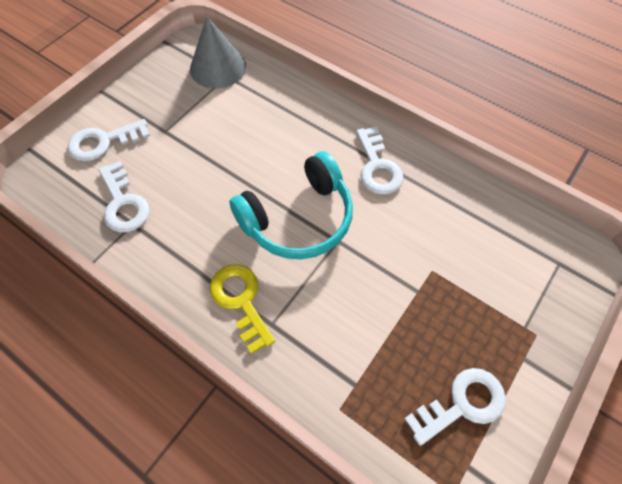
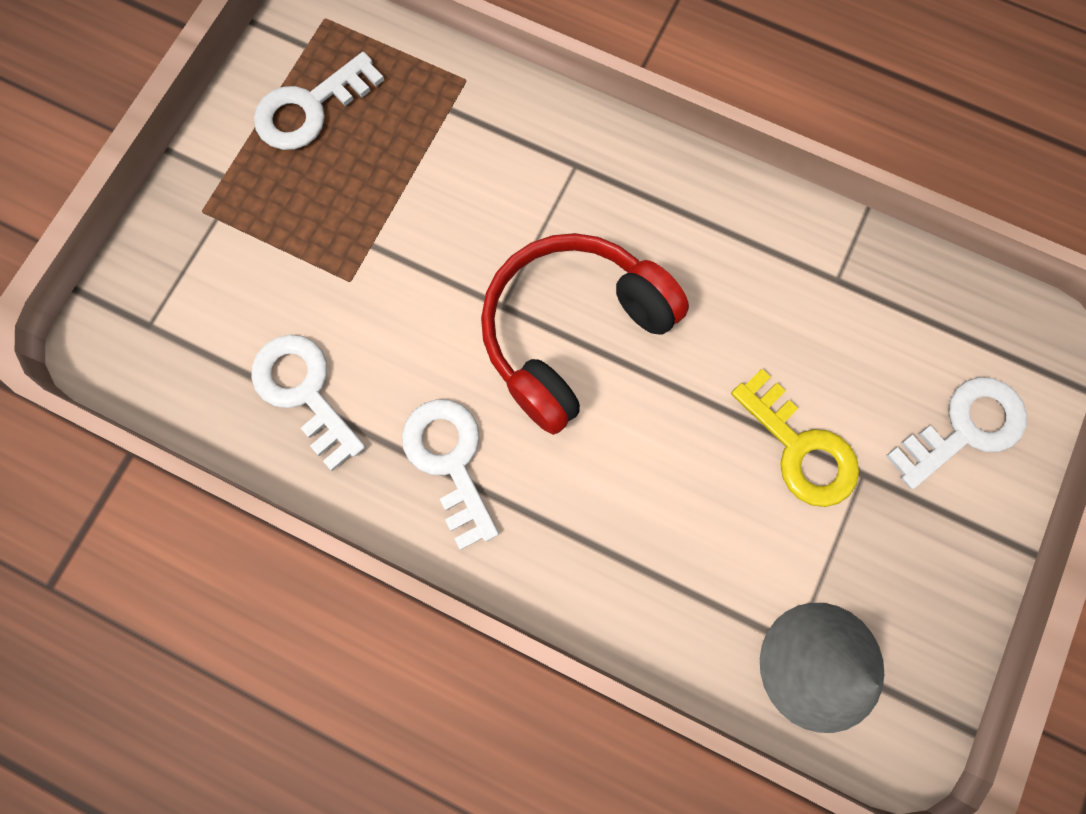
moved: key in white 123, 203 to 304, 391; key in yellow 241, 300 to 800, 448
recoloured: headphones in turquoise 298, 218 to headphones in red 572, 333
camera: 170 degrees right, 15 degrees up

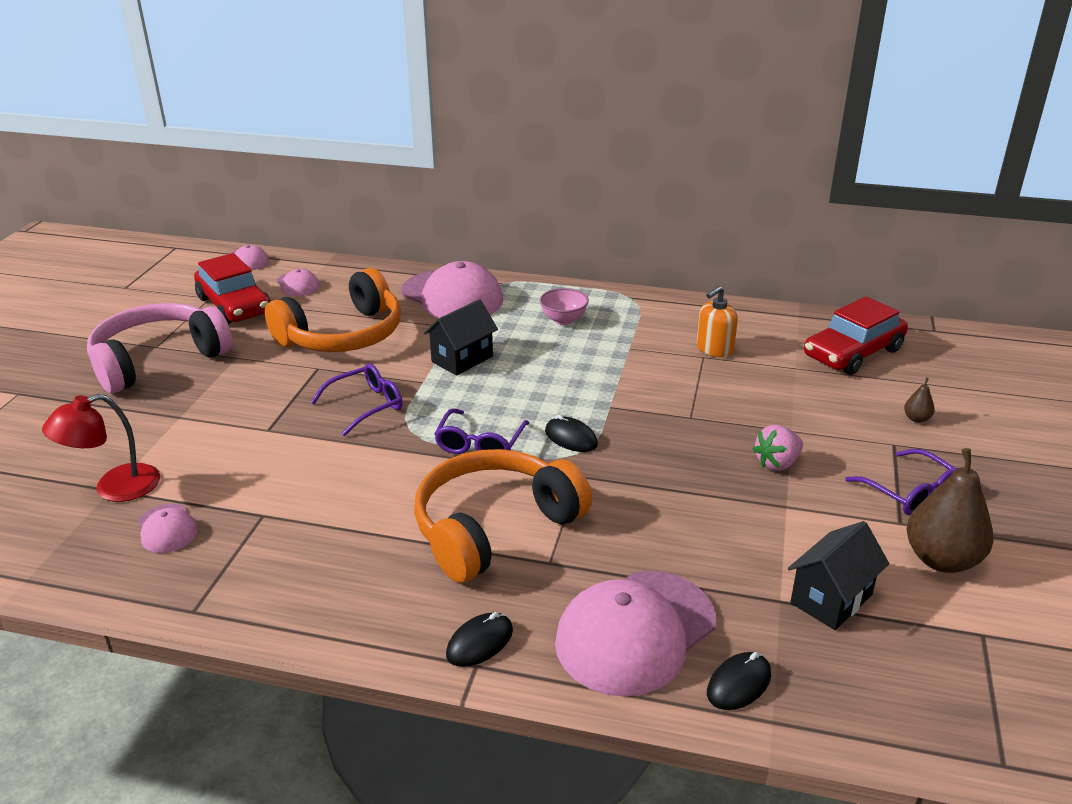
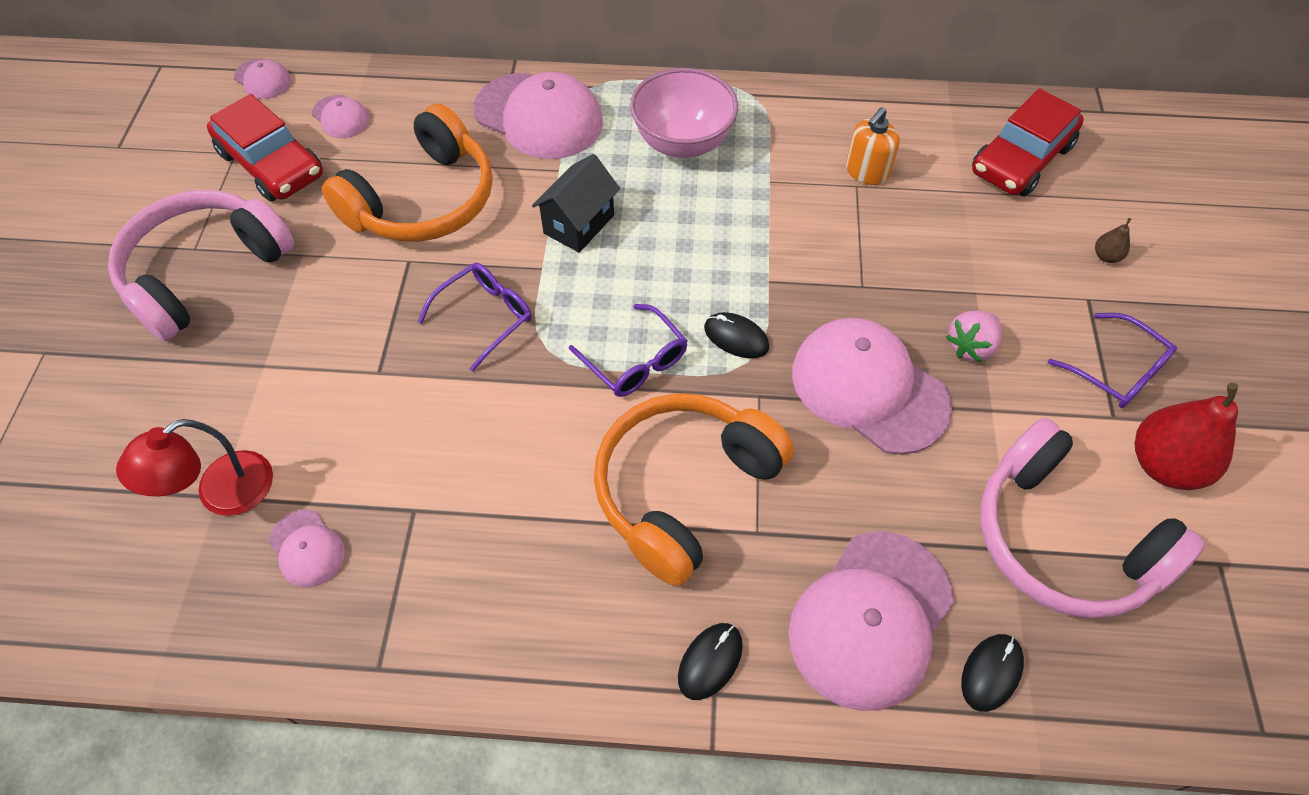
added: cap in pink 869, 388
replaced: house in black 831, 599 to headphones in pink 1062, 539
recoloured: pear in brown 941, 559 to pear in red 1164, 465
turned: glasses in purple 480, 444 = 635, 361 45 degrees counterclockwise
resized: bowl in pink 563, 320 = 682, 143 x1.78
camera: 10 degrees left, 25 degrees up

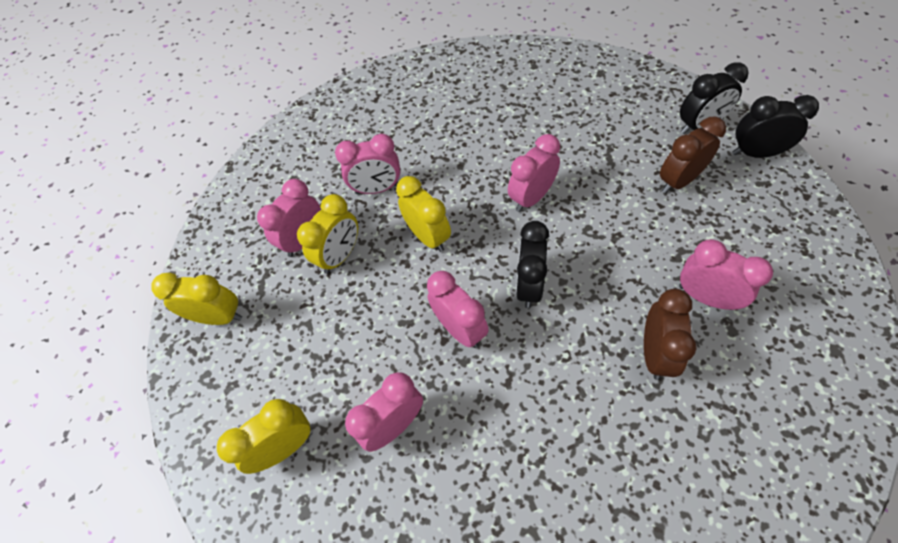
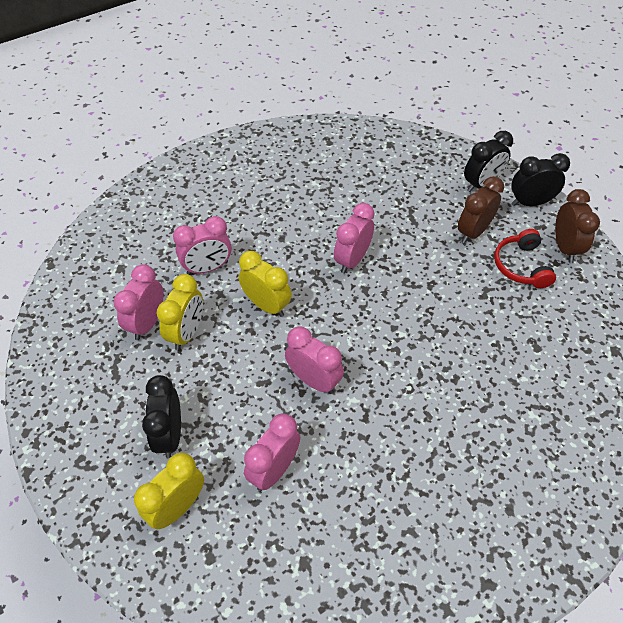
removed: clock in yellow 219, 317; clock in pink 705, 297
added: headphones in red 521, 266
moved: clock in black 529, 286 to 170, 435; clock in brown 655, 353 to 564, 248
camera: 20 degrees left, 5 degrees down

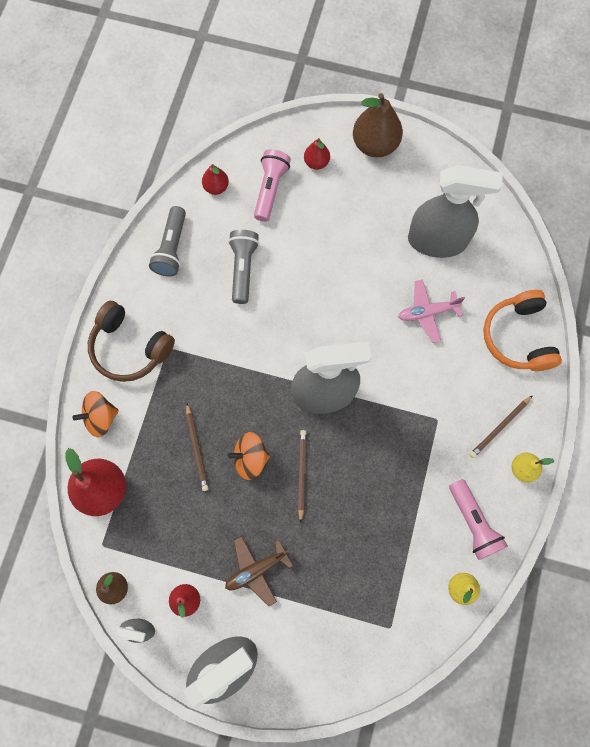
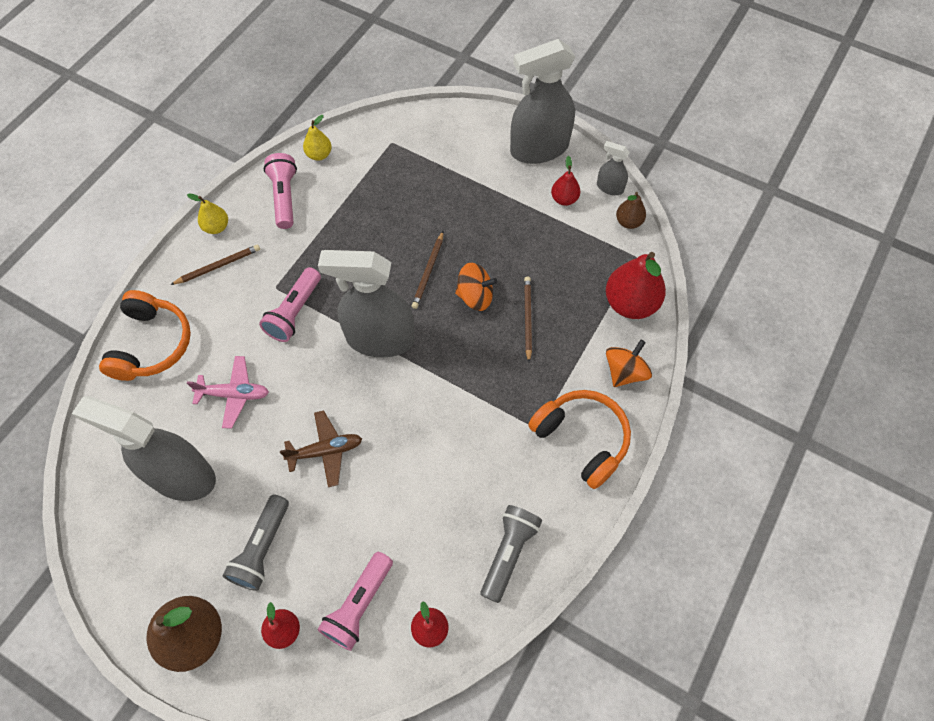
added: flashlight in pink 294, 312
moved: plane in brown 256, 570 to 325, 451; flashlight in grey 243, 269 to 262, 548
recoloured: headphones in brown 130, 348 to headphones in orange 582, 439
turned: spinning top in orange 100, 418 = 625, 372 45 degrees counterclockwise
camera: 165 degrees left, 10 degrees down

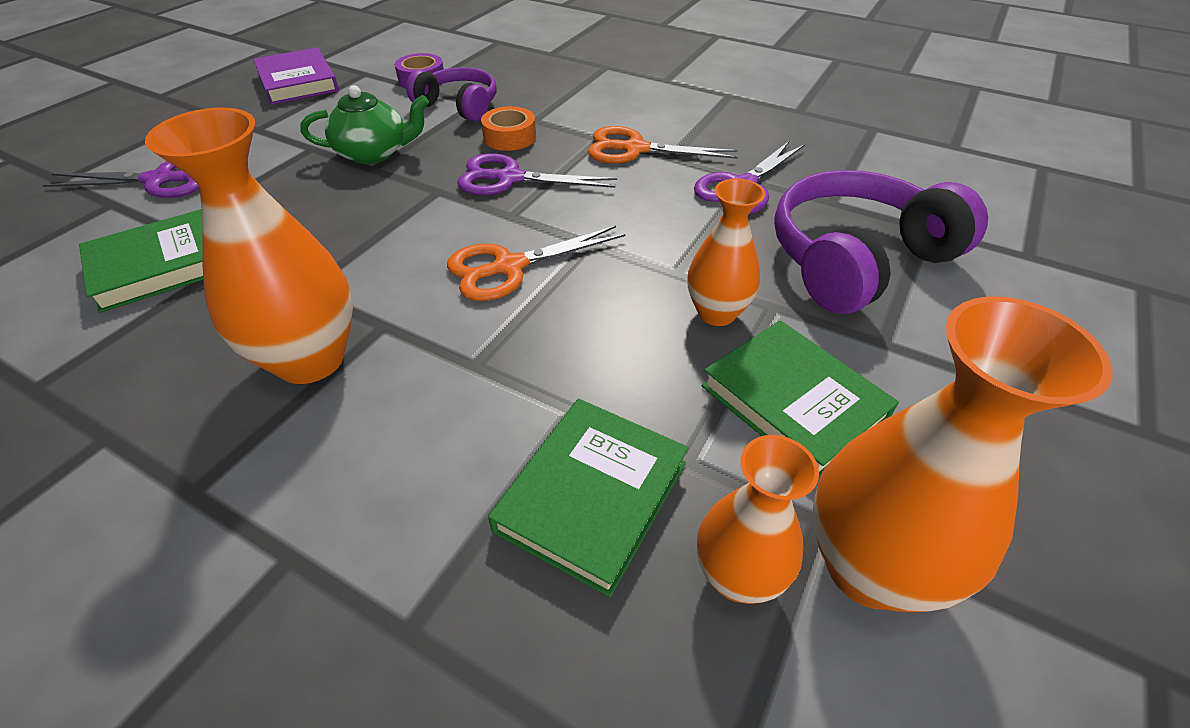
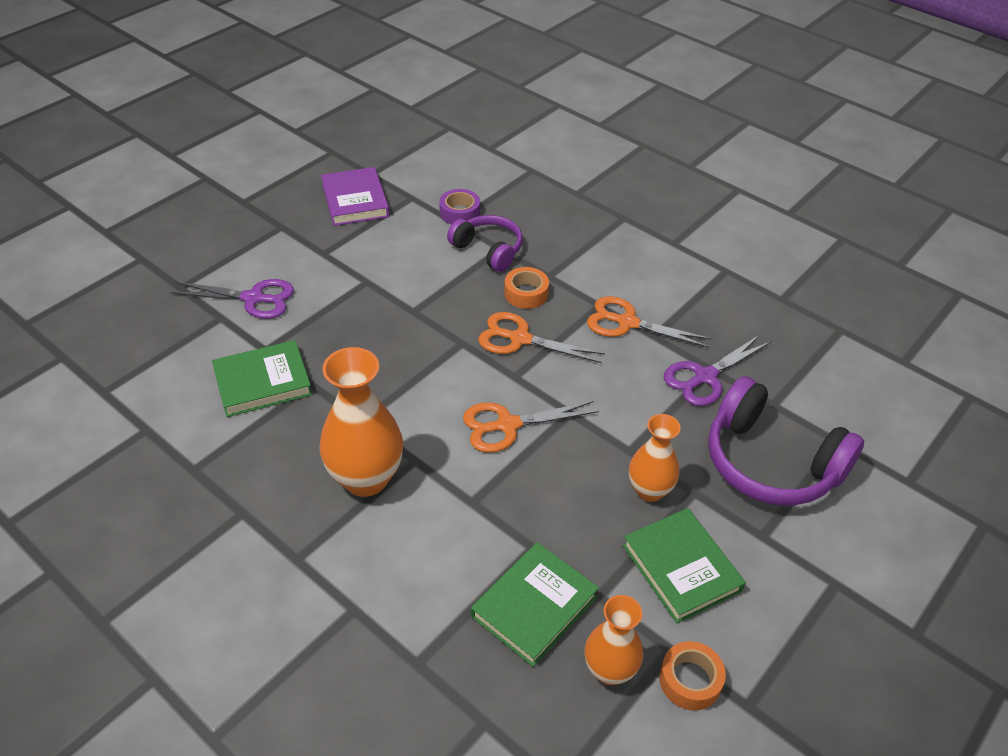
removed: teapot in green 374, 153
replaced: vase in orange 869, 567 to tape in orange 690, 680
recoloured: scissors in purple 509, 178 to scissors in orange 519, 339
turned: headphones in purple 857, 260 = 770, 462 120 degrees counterclockwise
camera: 10 degrees right, 0 degrees up

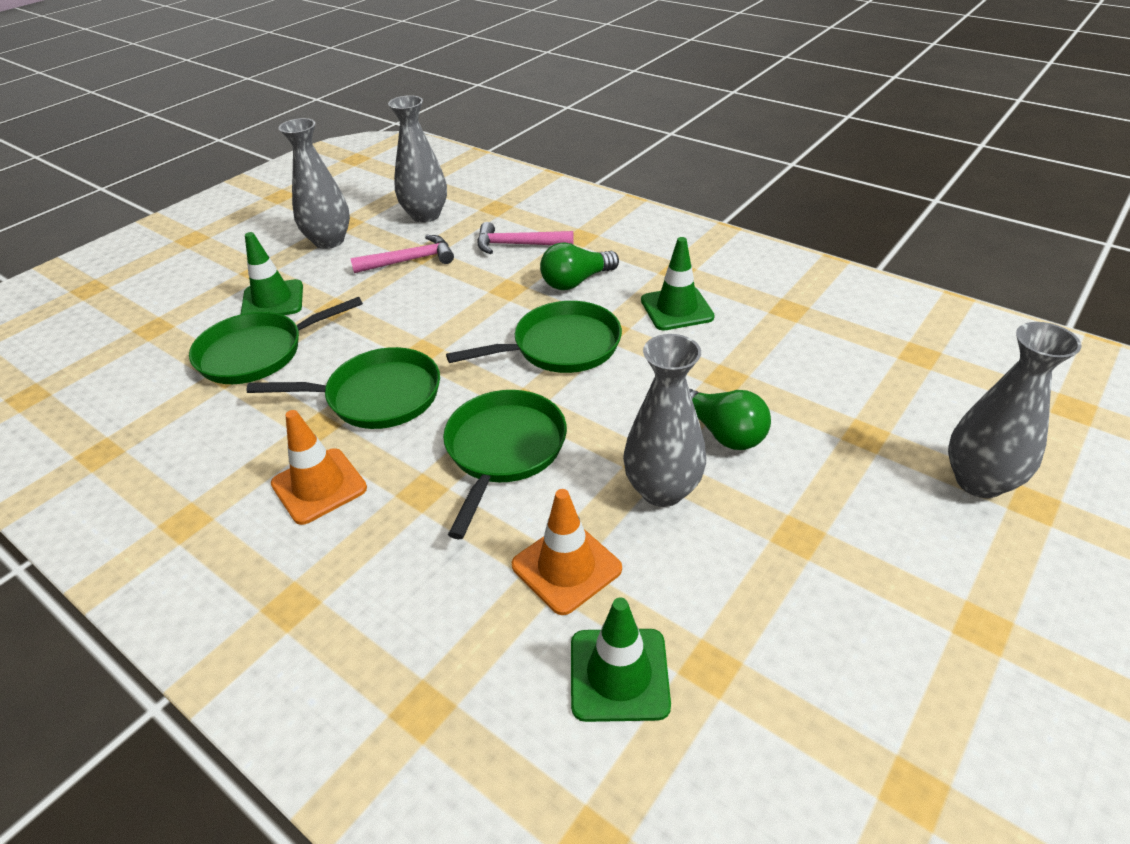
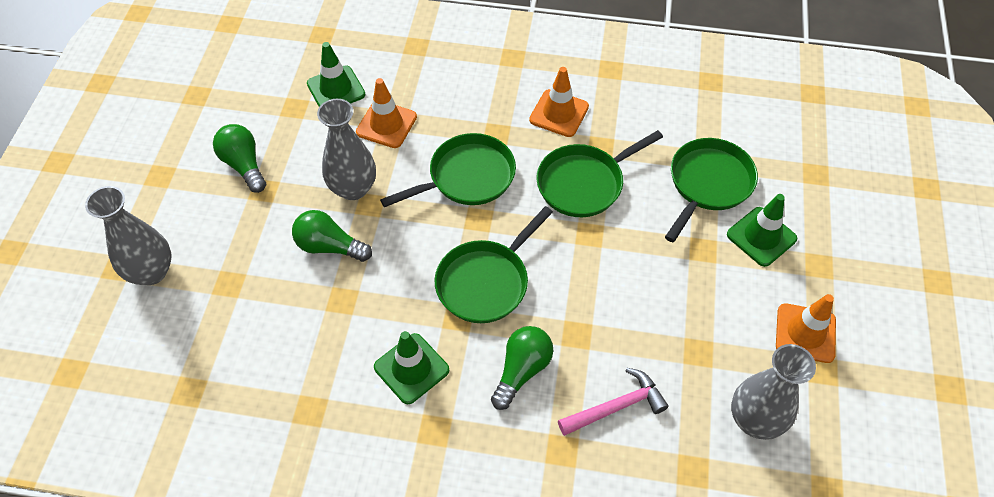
removed: hammer in pink 410, 260
added: light bulb in green 244, 165
replaced: vase in grey 329, 241 to traffic cone in orange 805, 333
turned: pan in green 504, 450 = 467, 177 105 degrees counterclockwise
camera: 150 degrees right, 15 degrees up

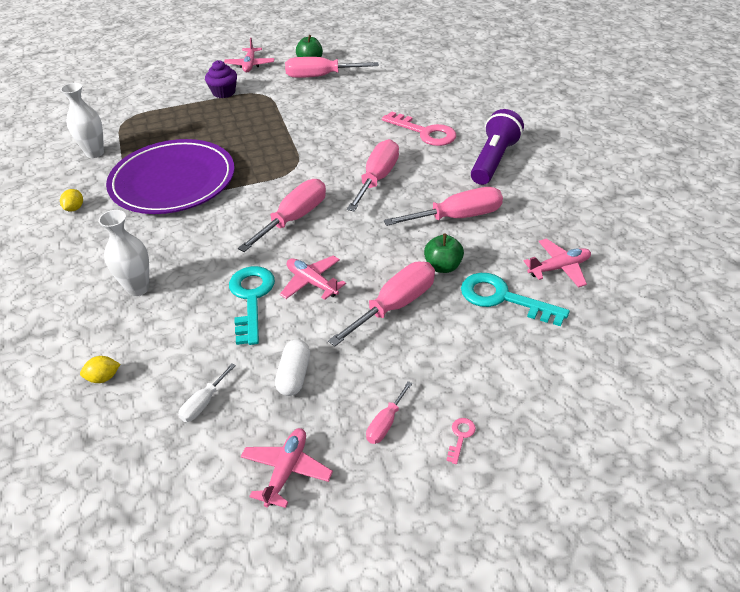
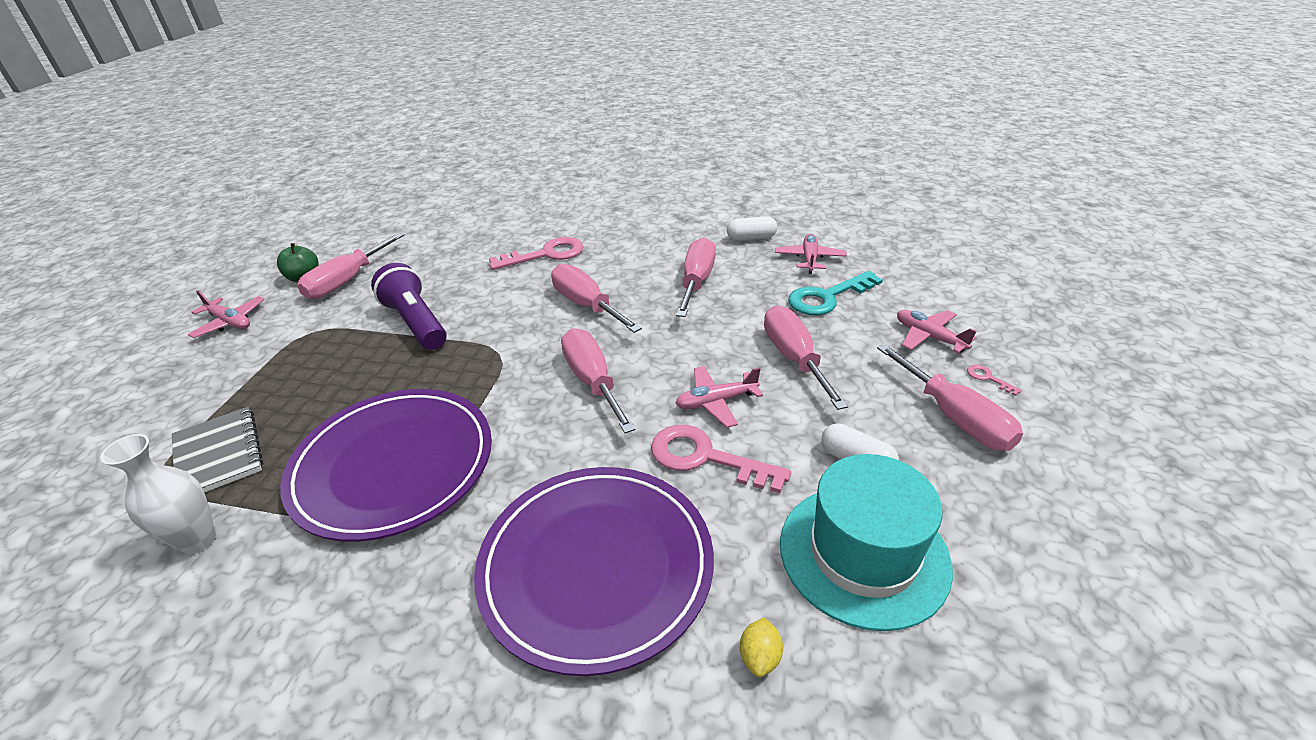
removed: lemon in yellow 74, 208; cupcake in purple 224, 92; apple in green 443, 266
added: notebook in grey 218, 454; capsule in white 751, 238
moved: plane in pink 286, 471 to 929, 337; flashlight in purple 494, 160 to 416, 323
replaced: vase in white 138, 288 to plate in purple 596, 567; screwdriver in white 203, 403 to hat in turquoise 863, 554
recoloured: key in turquoise 251, 299 to key in pink 706, 458
resized: screwdriver in pink 385, 423 = 954, 417 x1.98
camera: 60 degrees left, 5 degrees down

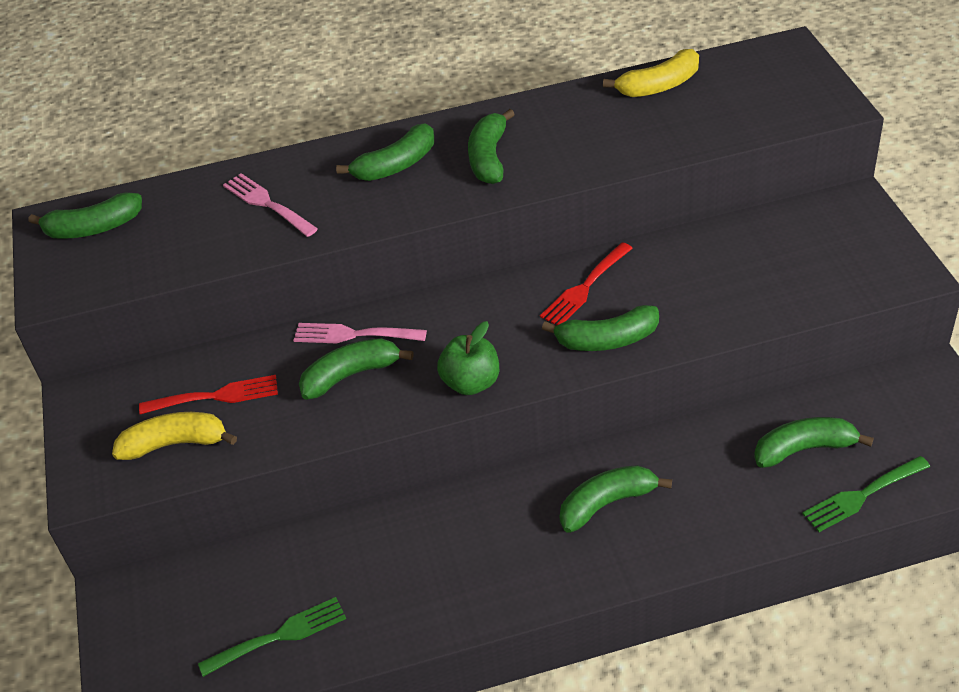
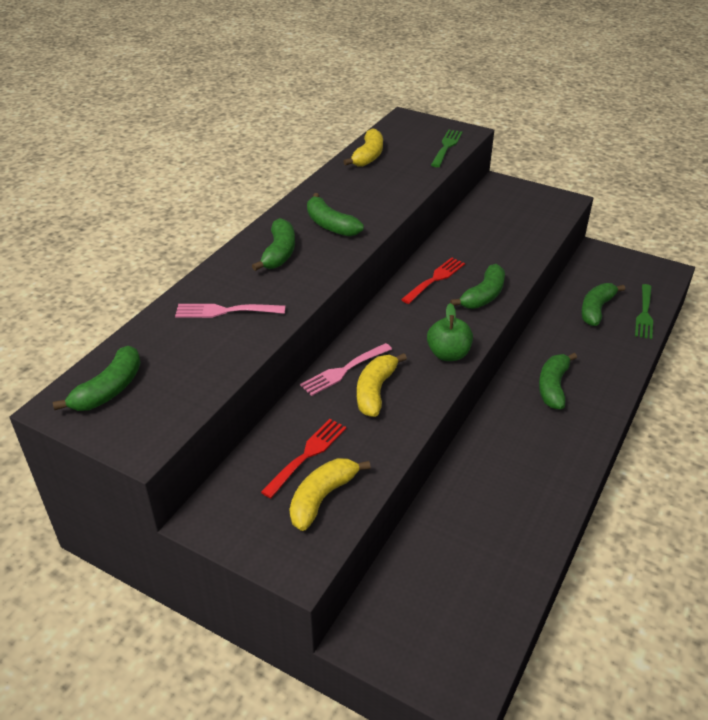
moved: fork in green 279, 636 to 446, 147
recoloured: banana in green 351, 375 to banana in yellow 375, 391
turned: fork in red 585, 288 = 435, 279 135 degrees counterclockwise
camera: 50 degrees left, 5 degrees down

